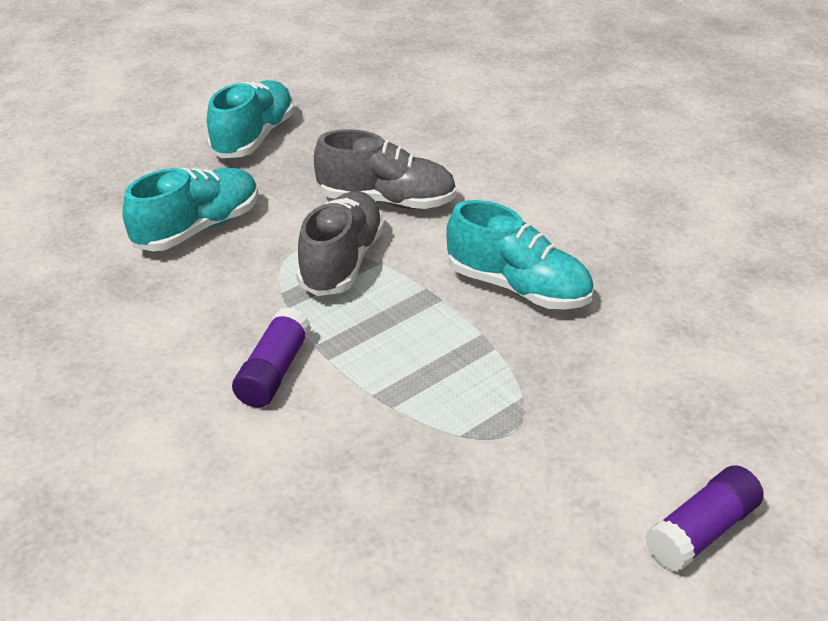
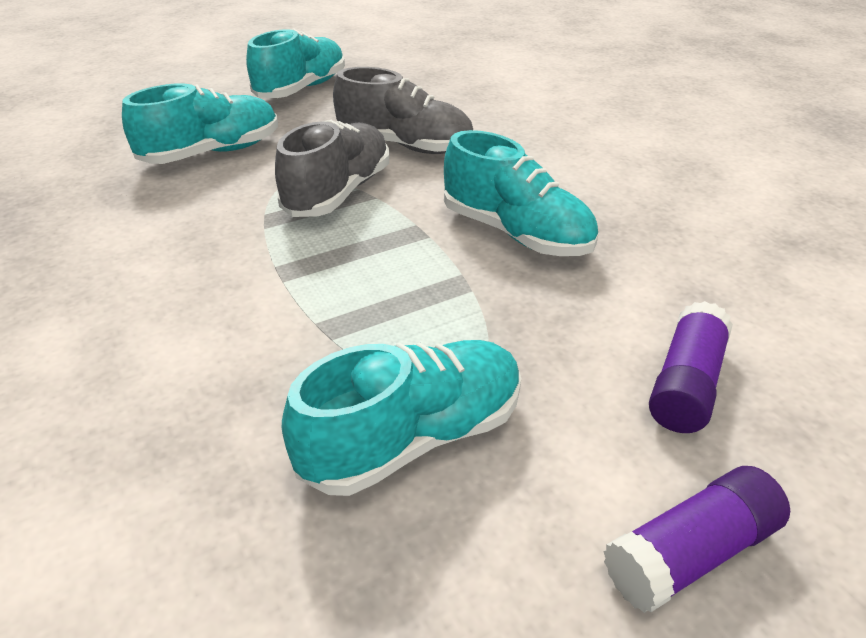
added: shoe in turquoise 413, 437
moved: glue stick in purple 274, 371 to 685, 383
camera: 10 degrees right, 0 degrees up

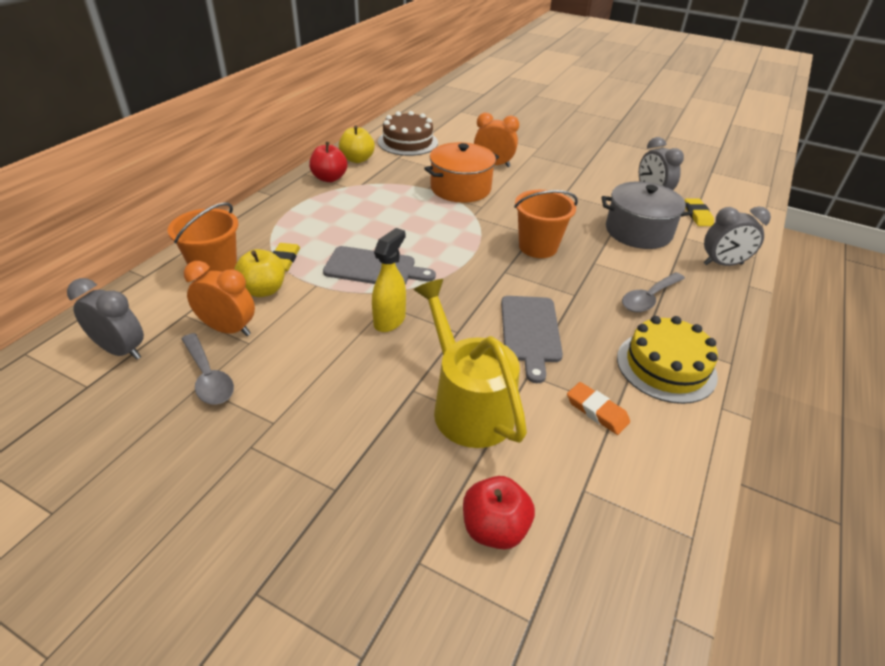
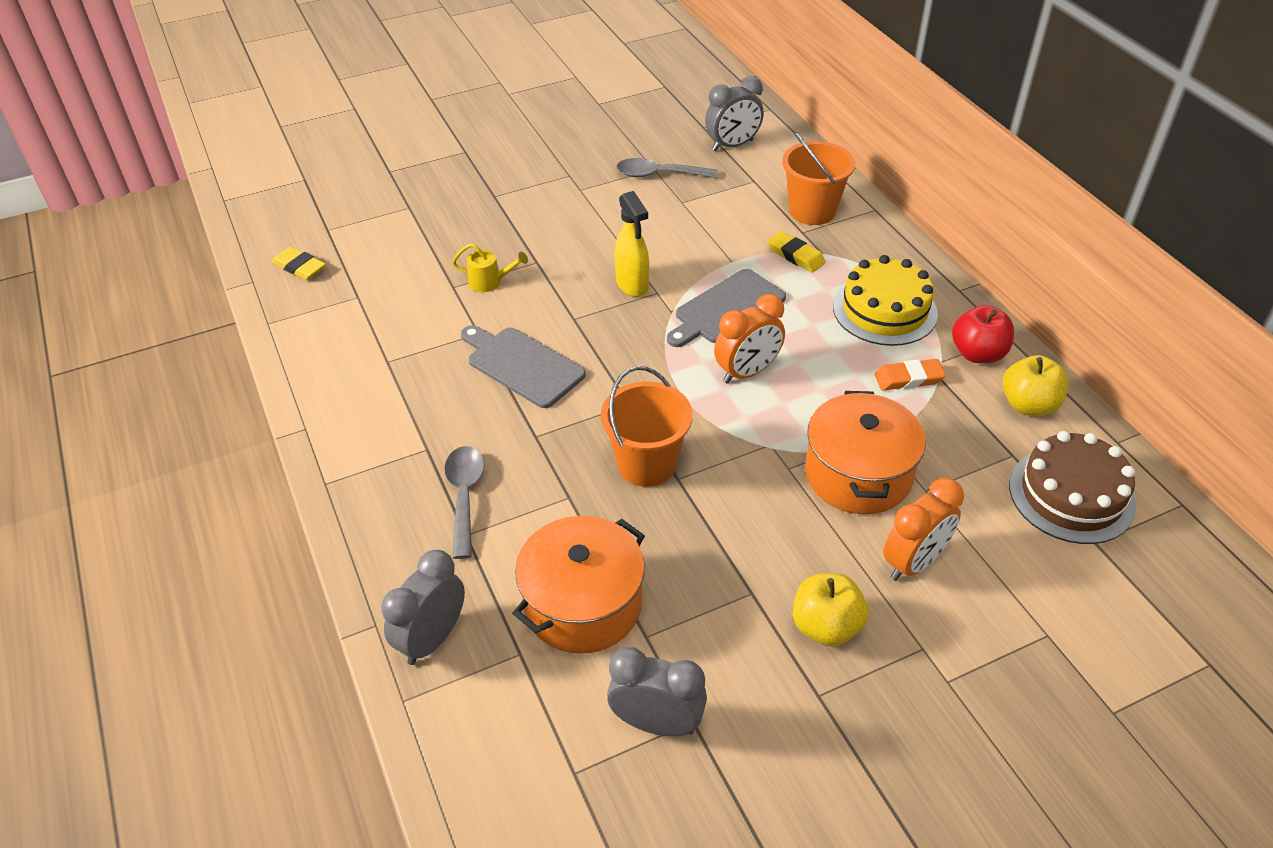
removed: apple in red 494, 528
moved: clock in orange 228, 329 to 747, 372; apple in yellow 263, 290 to 826, 626; eraser in orange 597, 411 to 908, 378; cake in yellow 666, 366 to 884, 310; eraser in yellow 697, 215 to 299, 267
recoloured: pot in grey 638, 231 to pot in orange 583, 604
resized: watering can in yellow 467, 404 = 490, 282 x0.43
camera: 130 degrees right, 5 degrees up

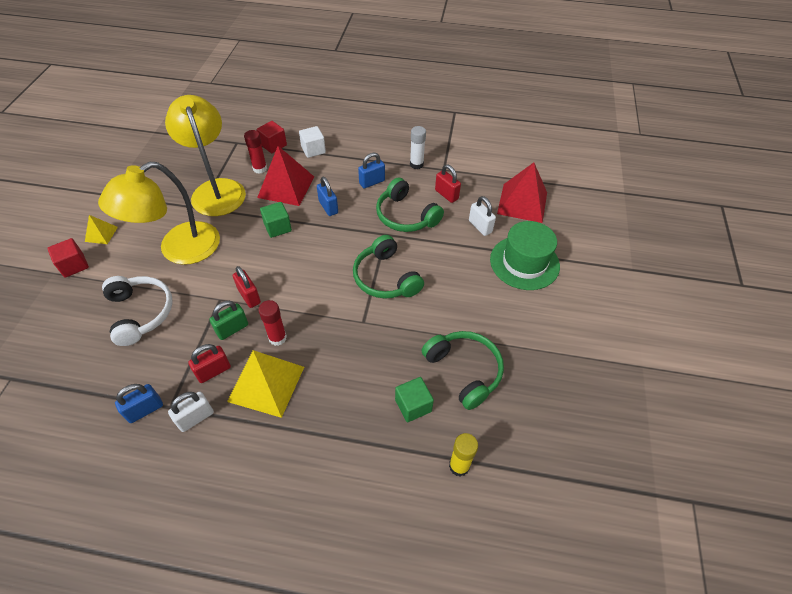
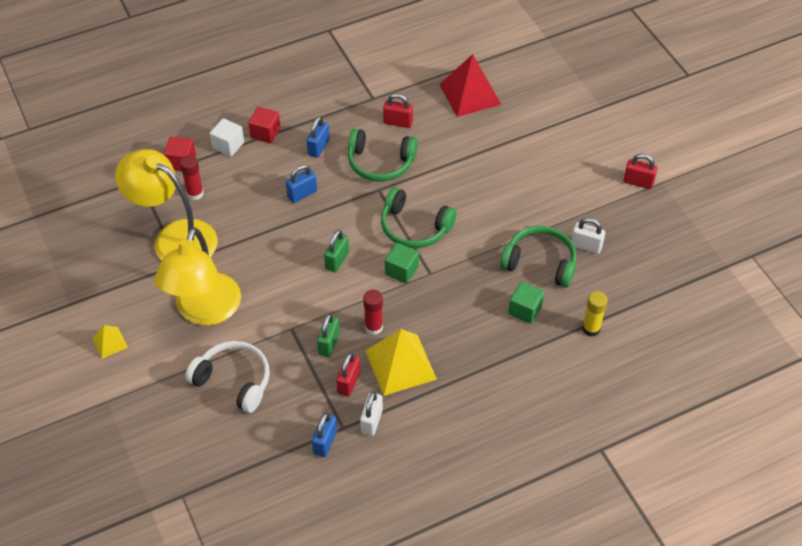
removed: pyramid in red 286, 187; glue stick in white 416, 164; hat in green 524, 262
added: padlock in green 337, 260
moved: cube in red 74, 265 to 265, 133; padlock in red 249, 296 to 638, 182; cube in green 277, 227 to 401, 270; padlock in white 480, 226 to 586, 246
turned: padlock in blue 328, 207 = 302, 194 60 degrees counterclockwise
camera: 35 degrees left, 0 degrees up

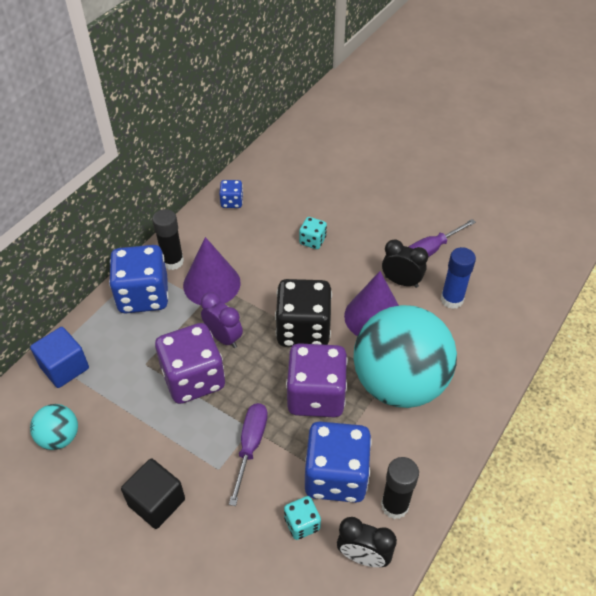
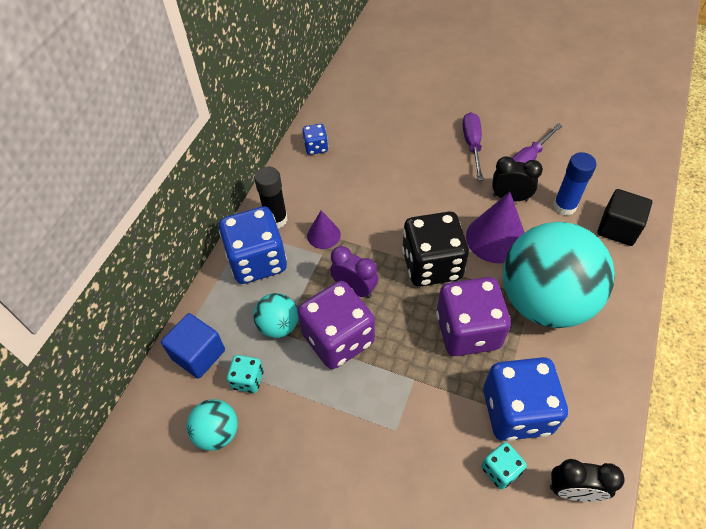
removed: glue stick in black 394, 505
added: ball in turquoise 278, 325
moved: cube in black 156, 502 to 618, 228; screwdriver in purple 250, 446 to 472, 145; dice in turquoise 312, 241 to 248, 380
resized: cone in purple 211, 284 = 323, 235 x0.57
camera: 10 degrees left, 5 degrees up

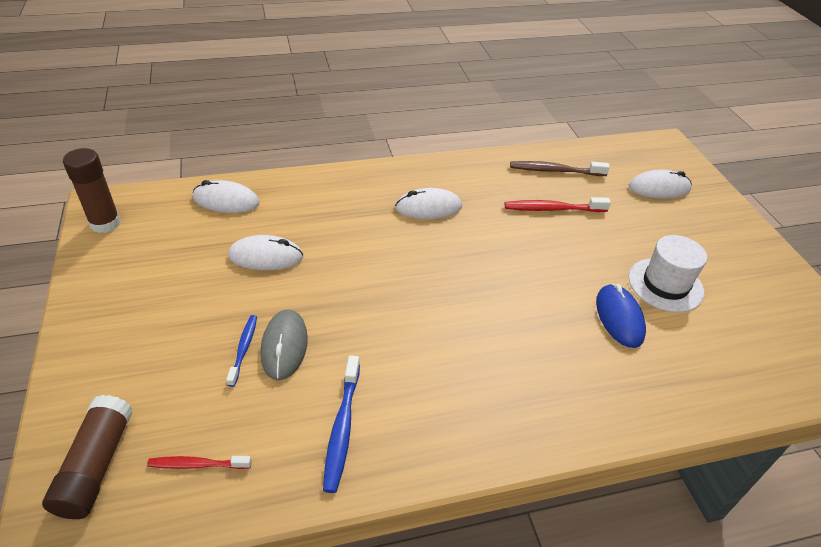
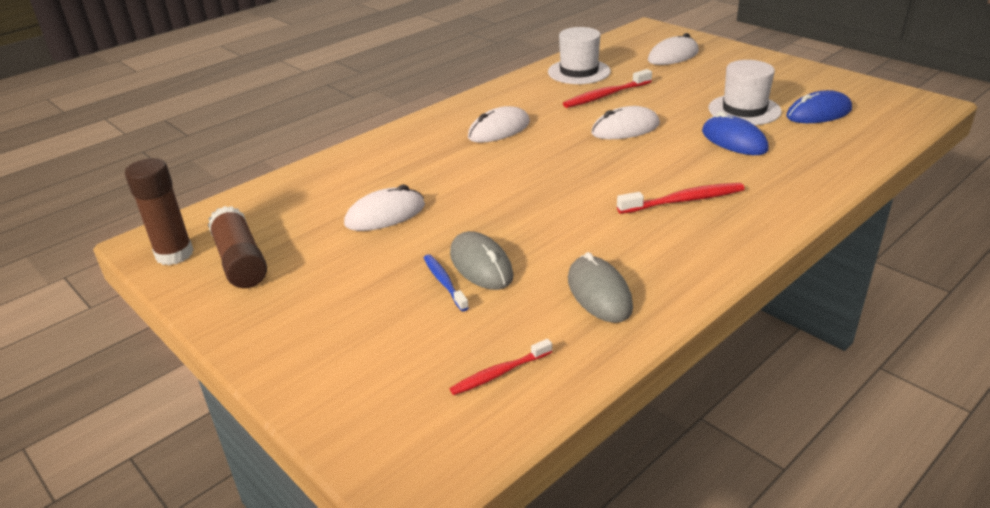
added: toothbrush in red 684, 200; mouse in blue 818, 113
moved: glue stick in brown 96, 465 to 240, 261; mouse in white 226, 201 to 625, 129
replaced: toothbrush in blue 342, 428 to mouse in grey 599, 293; toothbrush in brown 555, 171 to hat in white 579, 72
camera: 25 degrees left, 10 degrees down

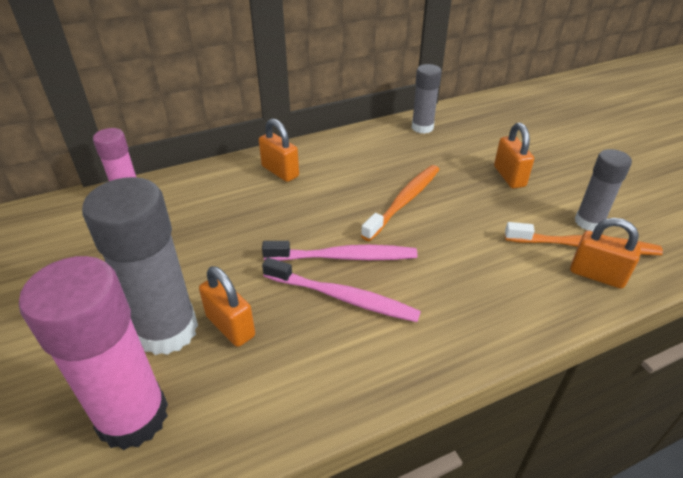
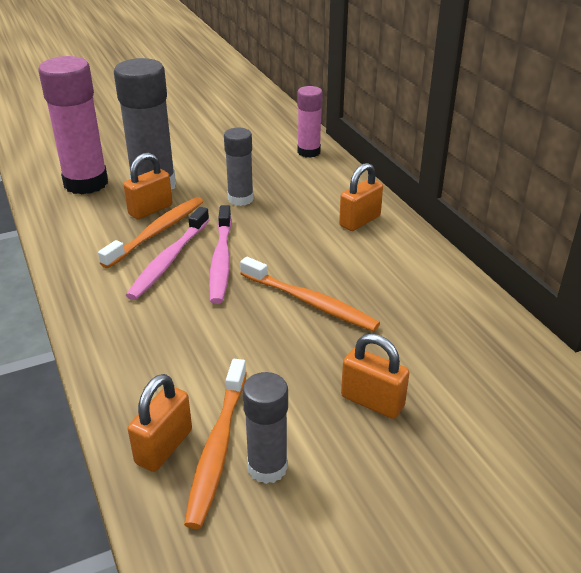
added: toothbrush in orange 157, 232
moved: glue stick in grey 422, 127 to 240, 199
turned: padlock in orange 509, 176 = 372, 401 45 degrees clockwise
camera: 90 degrees right, 5 degrees down

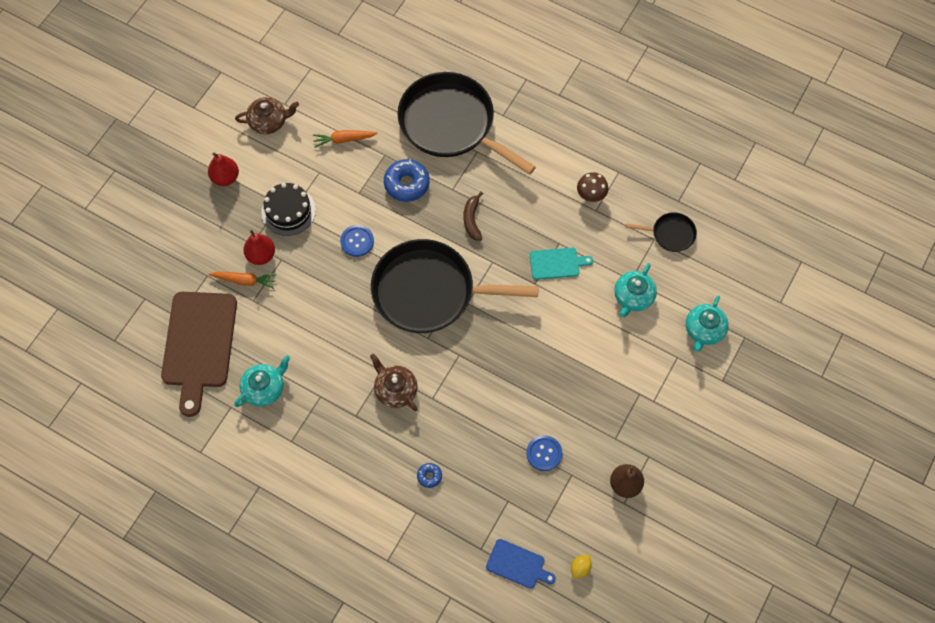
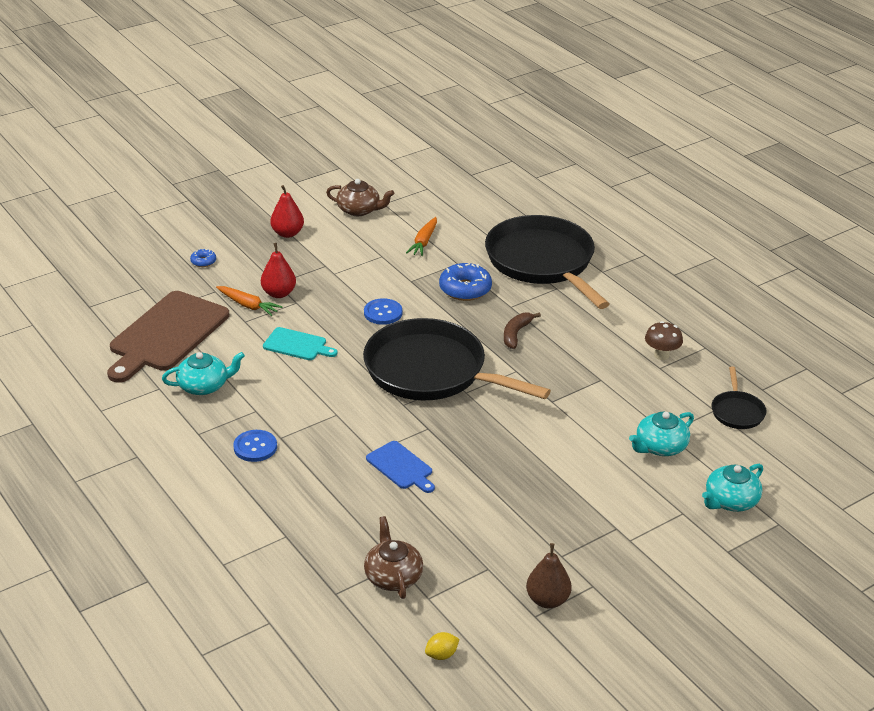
removed: cake in black 288, 211
moved: teapot in brown 395, 389 to 393, 576; donut in blue 429, 476 to 203, 261; cutting board in blue 518, 565 to 401, 467; button in blue 544, 453 to 255, 447; cutting board in turquoise 557, 263 to 297, 345
turned: carrot in orange 344, 140 = 424, 242 90 degrees counterclockwise; pan in black 670, 234 = 737, 412 60 degrees clockwise
camera: 25 degrees right, 30 degrees down

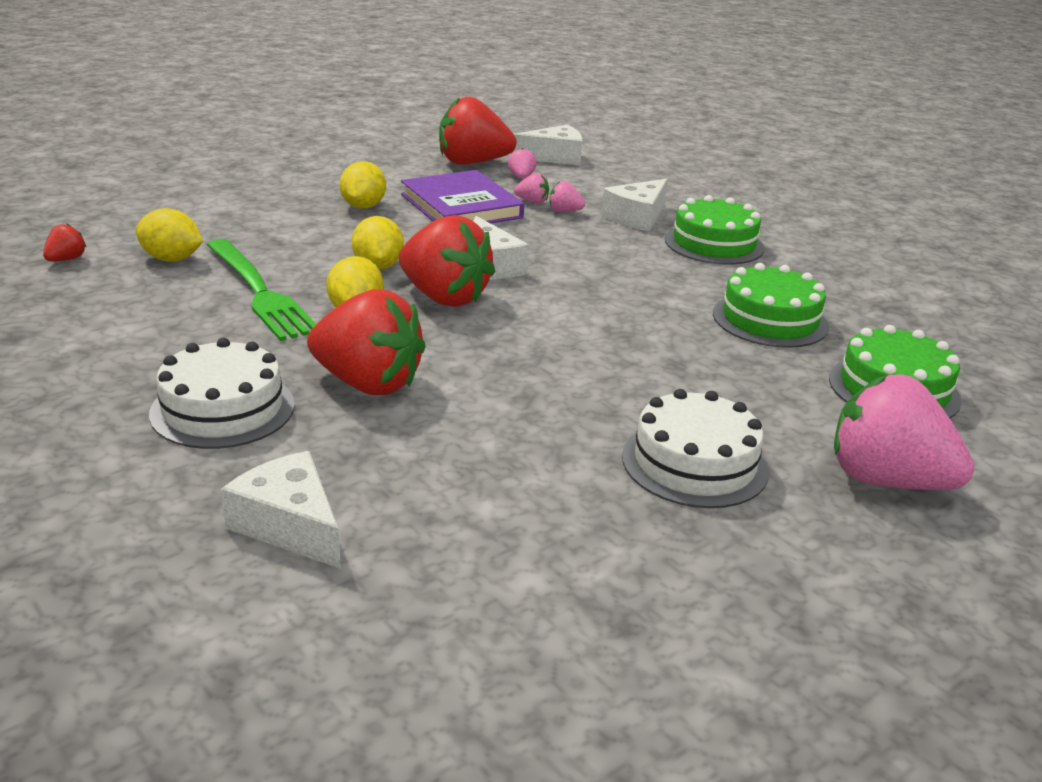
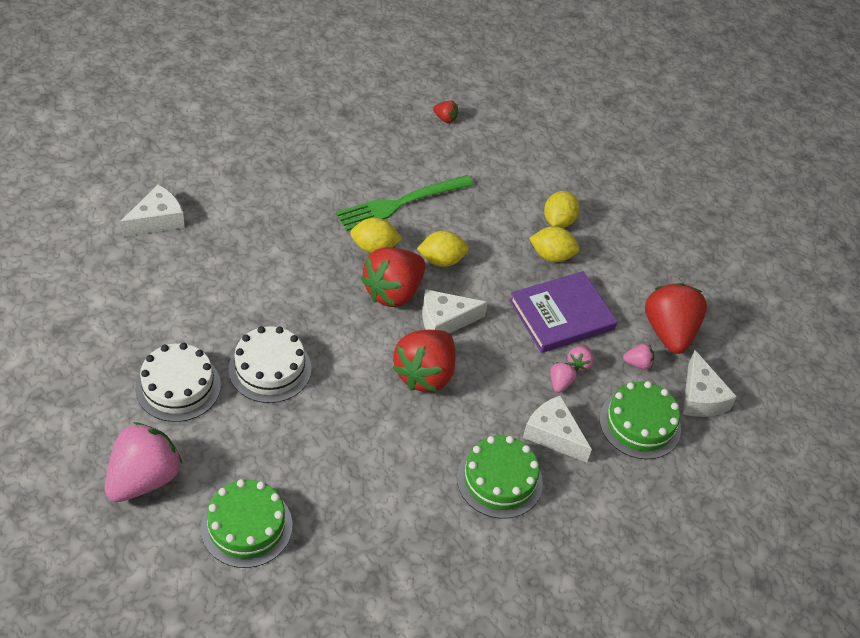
moved: lemon in yellow 171, 259 to 558, 221; cake in white 223, 409 to 270, 369; strawberry in red 368, 383 to 425, 374; cake in green 770, 319 to 640, 424
camera: 90 degrees right, 20 degrees up

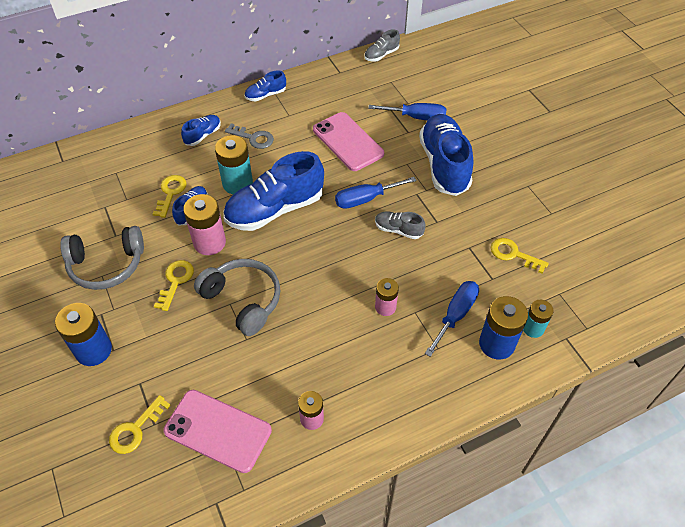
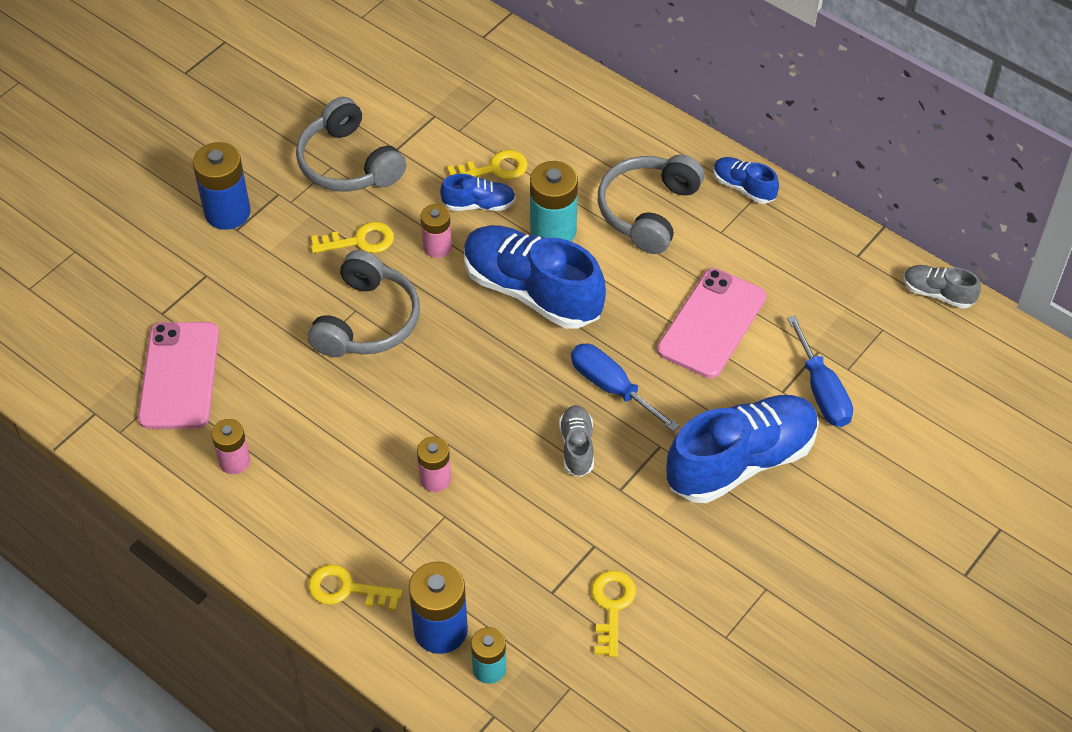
removed: shoe in blue 203, 135; screwdriver in blue 455, 315
moved: key in yellow 135, 429 to 347, 589
replaced: key in grey 253, 138 to headphones in grey 648, 211
resized: battery in pink 209, 242 = 437, 247 x0.62
camera: 65 degrees right, 0 degrees up

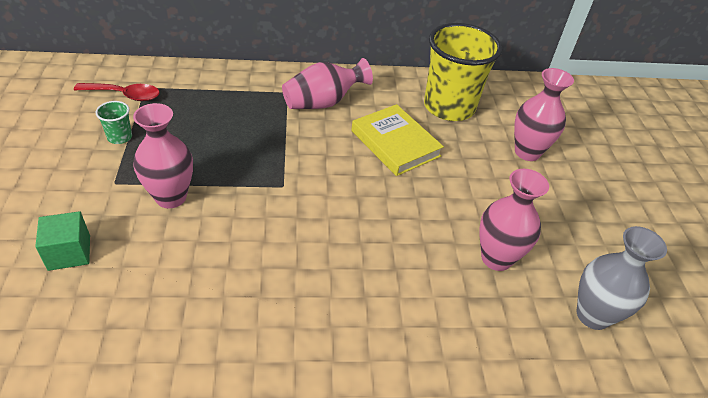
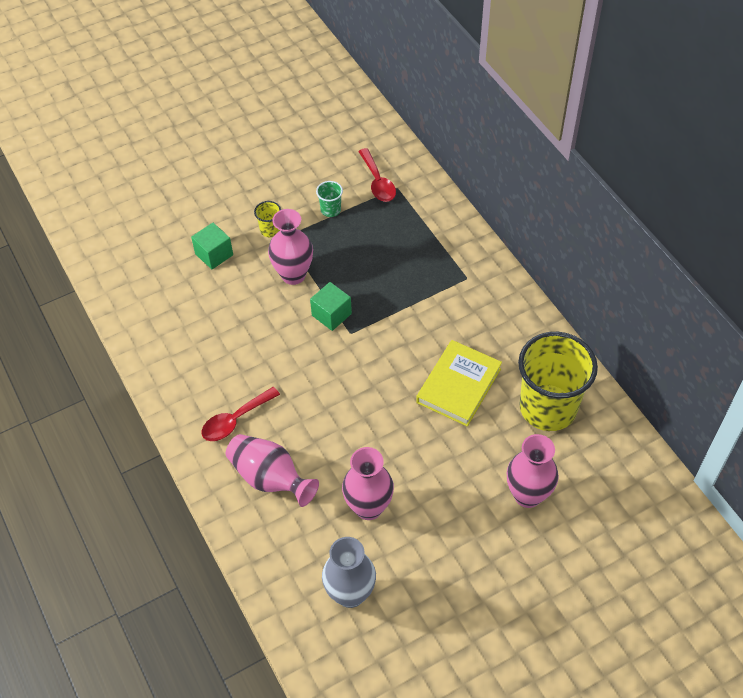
added: spoon in red 235, 420; cup in yellow 270, 230; cube in green 331, 314
moved: vase in pink 323, 102 to 270, 478
camera: 70 degrees right, 10 degrees up

